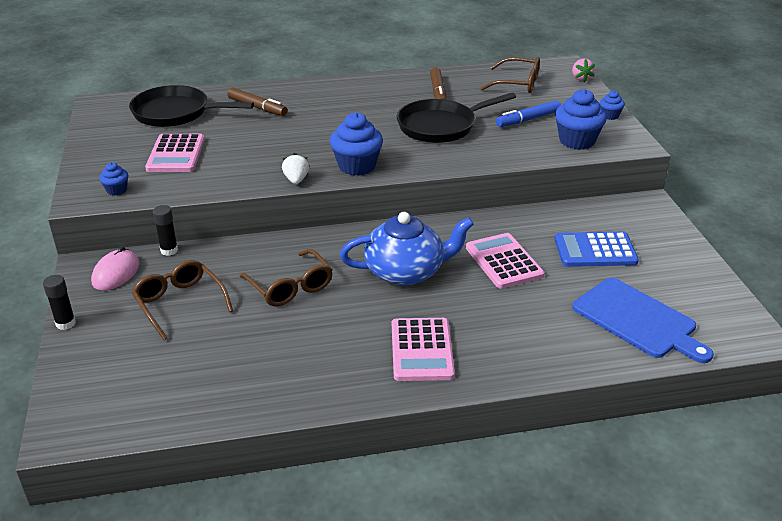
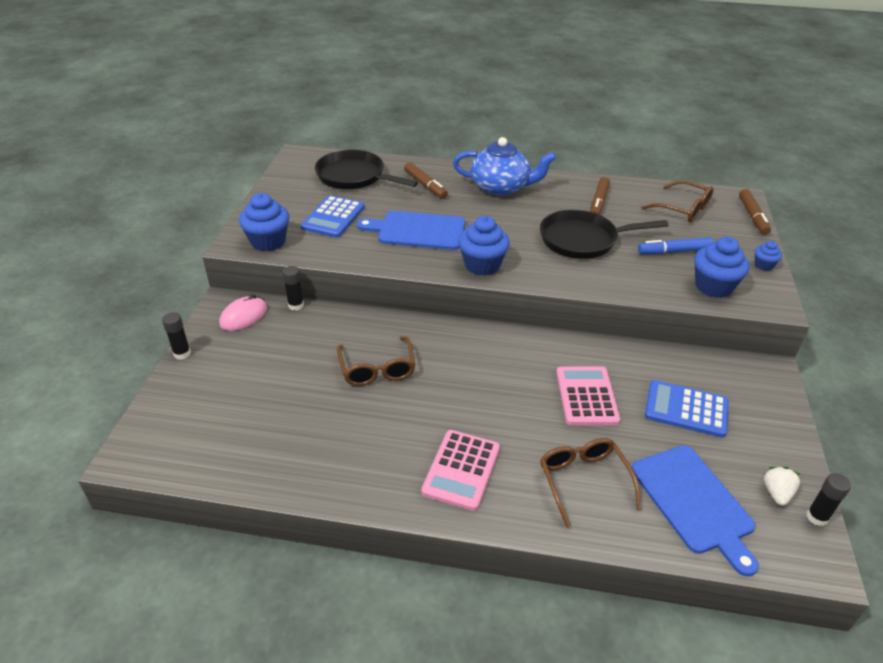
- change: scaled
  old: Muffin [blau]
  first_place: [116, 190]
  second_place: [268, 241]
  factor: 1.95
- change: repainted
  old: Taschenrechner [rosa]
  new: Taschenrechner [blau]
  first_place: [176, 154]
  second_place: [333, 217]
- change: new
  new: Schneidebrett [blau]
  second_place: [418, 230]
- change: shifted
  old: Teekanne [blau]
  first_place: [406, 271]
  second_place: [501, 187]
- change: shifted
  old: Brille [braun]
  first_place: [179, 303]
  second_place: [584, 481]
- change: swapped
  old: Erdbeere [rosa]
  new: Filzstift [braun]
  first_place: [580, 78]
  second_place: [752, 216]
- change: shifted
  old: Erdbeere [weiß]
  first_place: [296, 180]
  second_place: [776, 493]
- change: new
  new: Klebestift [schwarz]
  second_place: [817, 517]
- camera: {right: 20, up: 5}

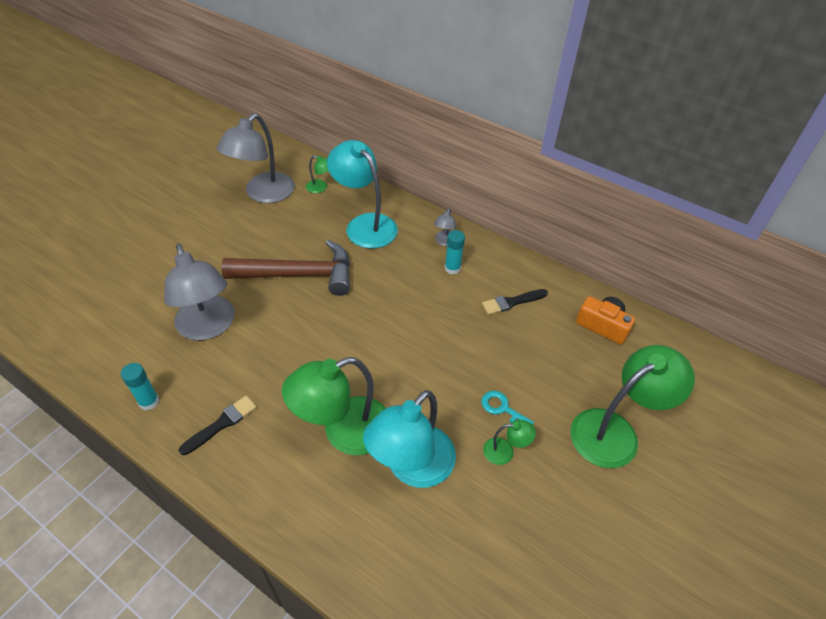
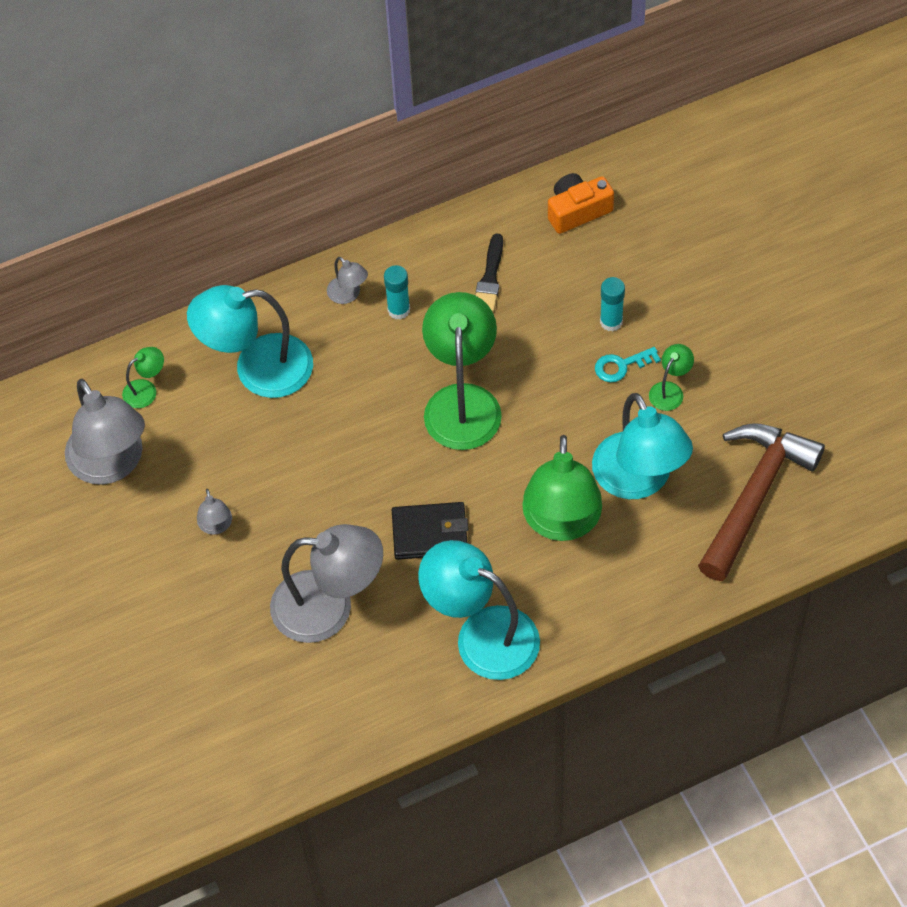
- change: new
  new: Lampe [grau]
  second_place: [216, 526]
- change: new
  new: Geldbörse [schwarz]
  second_place: [430, 533]
- change: swapped
  old: Pinsel [schwarz]
  new: Lampe [türkis]
  first_place: [221, 424]
  second_place: [482, 635]
- change: shifted
  old: Lampe [grün]
  first_place: [615, 431]
  second_place: [462, 402]
- change: shifted
  old: Klebestift [türkis]
  first_place: [149, 401]
  second_place: [611, 322]
- change: shifted
  old: Hammer [braun]
  first_place: [299, 275]
  second_place: [754, 495]
- camera: {right: -55, up: 10}

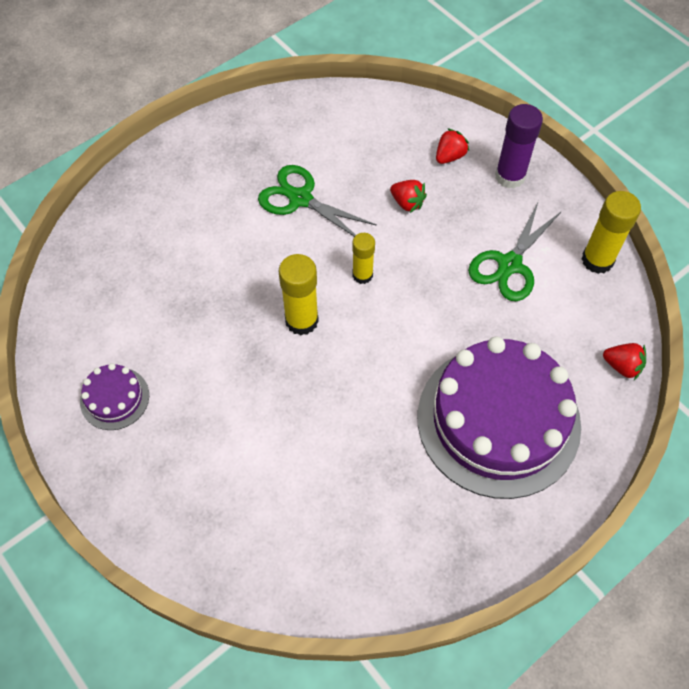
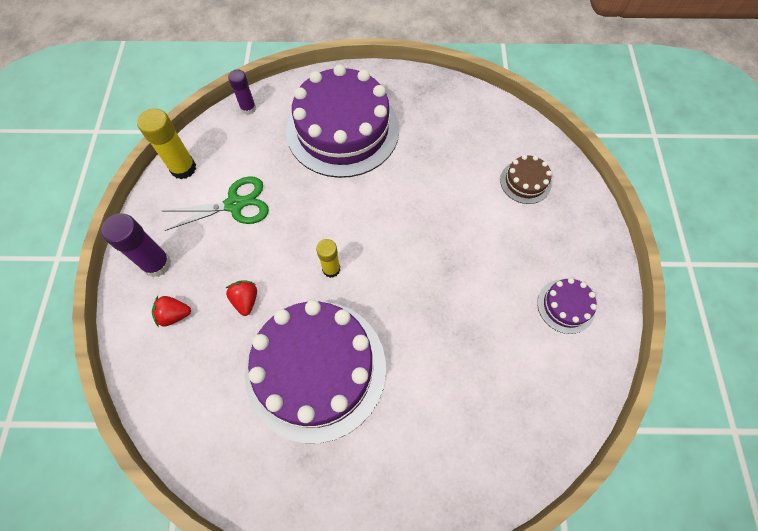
- change: swapped
  old: Erdbeere [rot]
  new: Klebestift [lila]
  first_place: [622, 366]
  second_place: [248, 108]
- change: swapped
  old: Schere [grün]
  new: Kuchen [lila]
  first_place: [300, 199]
  second_place: [316, 368]
- change: new
  new: Kuchen [braun]
  second_place: [525, 182]
- change: gone
  old: Klebestift [gelb]
  first_place: [301, 320]
- camera: {right: -140, up: 5}

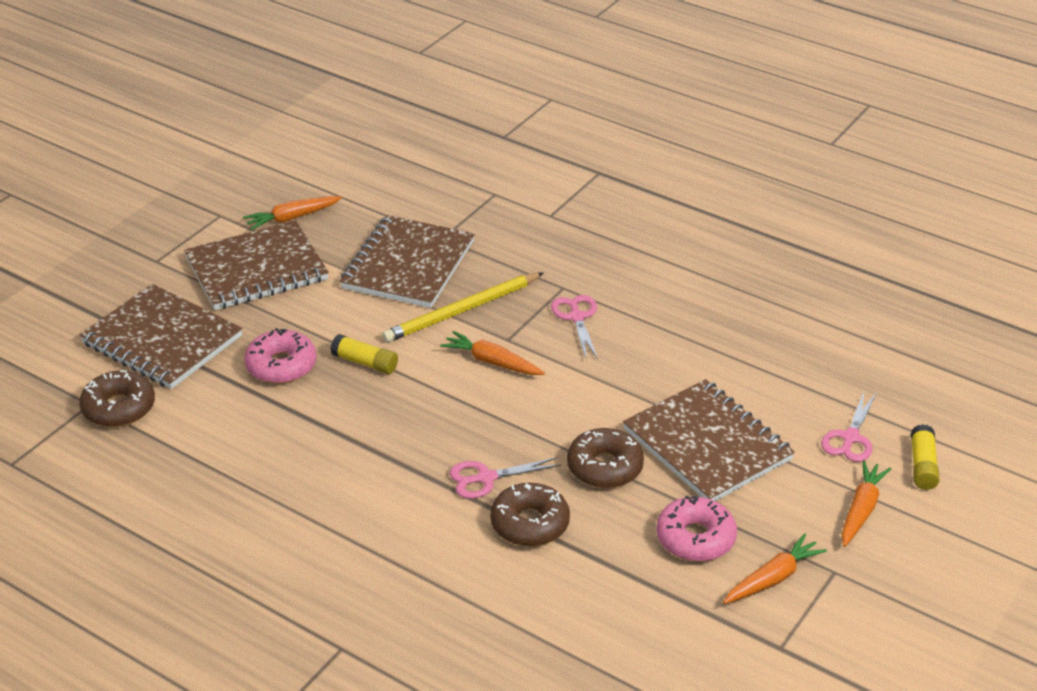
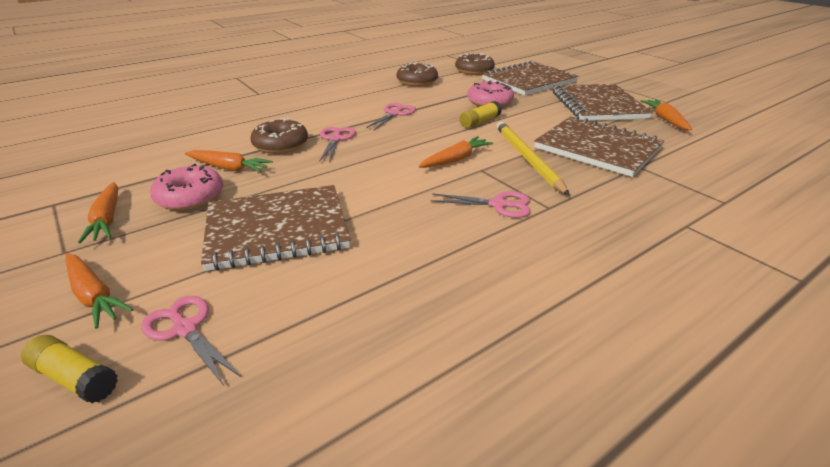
- change: new
  new: Karotte [orange]
  second_place: [229, 168]
- change: new
  new: Schere [rosa]
  second_place: [395, 114]
- change: shifted
  old: Donut [braun]
  first_place: [604, 467]
  second_place: [417, 81]
- camera: {right: 110, up: -5}

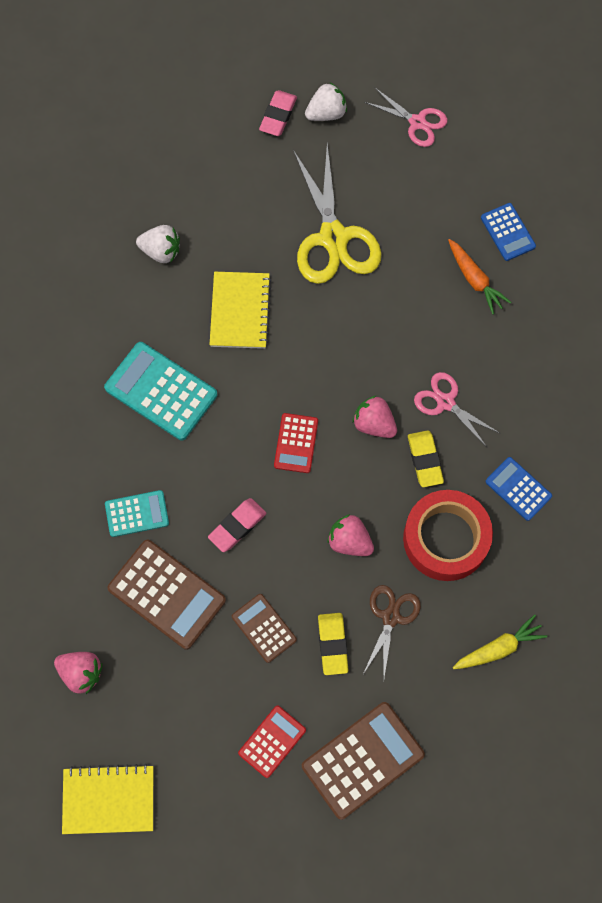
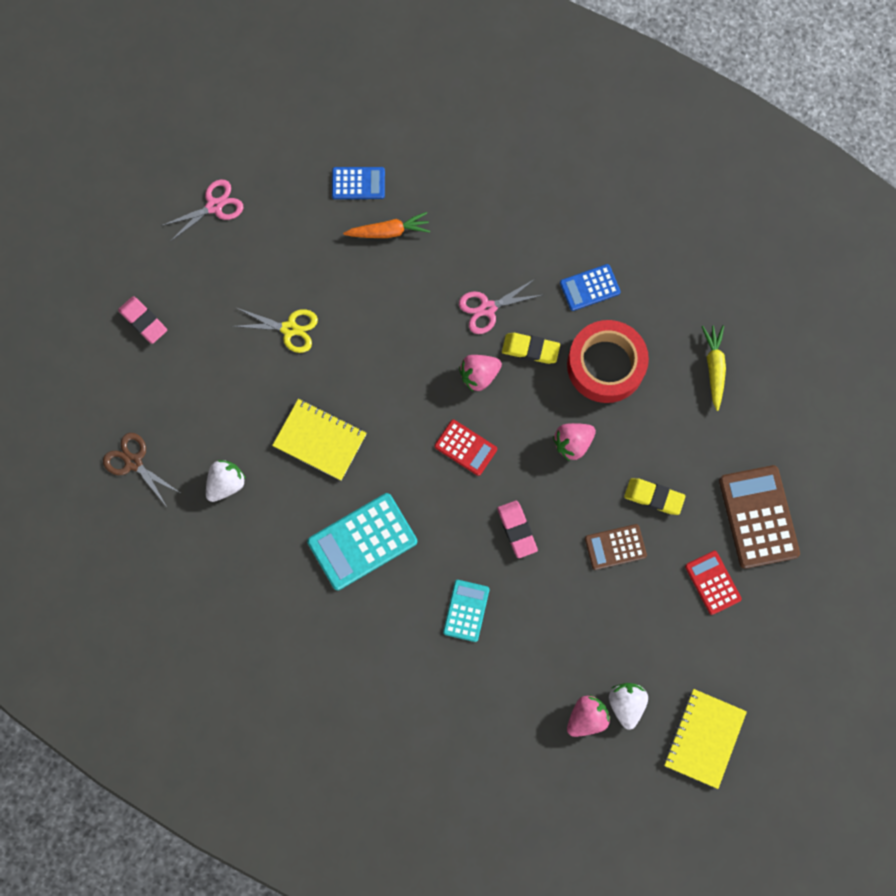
- change: shifted
  old: Schere [braun]
  first_place: [390, 617]
  second_place: [133, 462]
- change: scaled
  old: Schere [gelb]
  first_place: [333, 237]
  second_place: [289, 329]
  factor: 0.56
- change: shifted
  old: Erdbeere [weiß]
  first_place: [326, 113]
  second_place: [626, 704]
- change: gone
  old: Taschenrechner [braun]
  first_place: [167, 594]
- camera: {right: -65, up: 5}

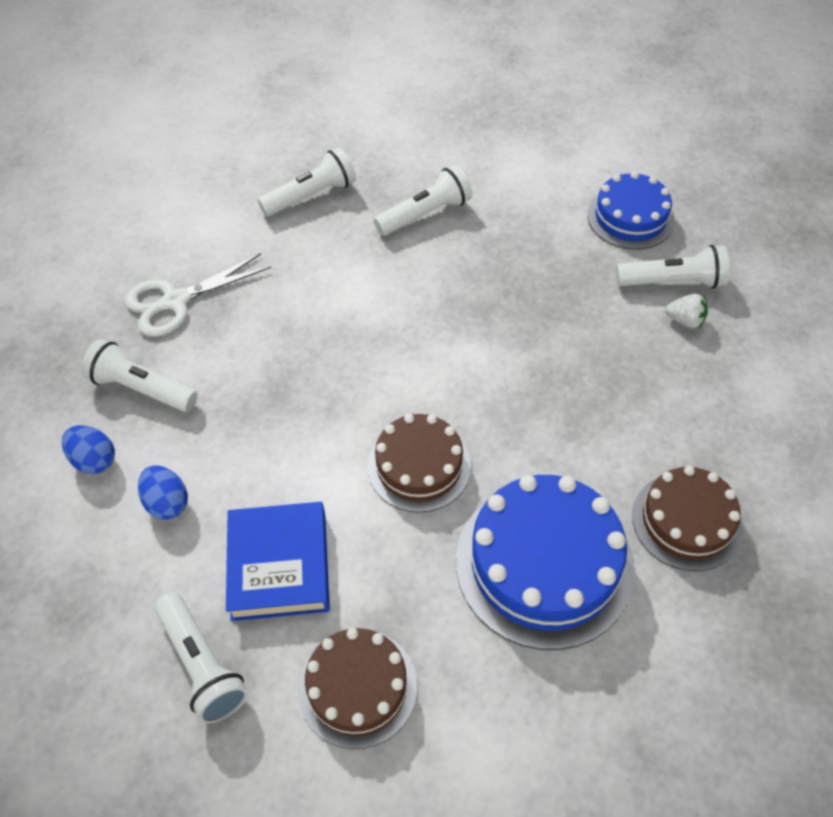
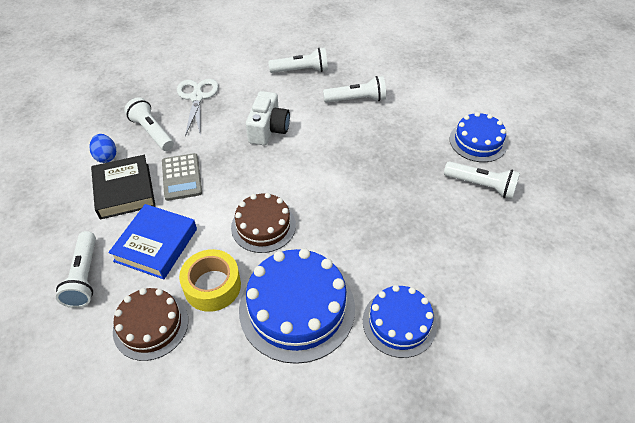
- change: swapped
  old: Ei [blau]
  new: Buch [schwarz]
  first_place: [167, 503]
  second_place: [125, 191]
- change: new
  new: Taschenrechner [grau]
  second_place: [182, 177]
- change: rotated
  old: Schere [weiß]
  first_place: [175, 301]
  second_place: [197, 97]
  degrees: 90
- change: new
  new: Klebeband [gelb]
  second_place: [212, 286]
- change: new
  new: Kamera [weiß]
  second_place: [268, 129]
- change: repainted
  old: Kuchen [braun]
  new: Kuchen [blau]
  first_place: [686, 521]
  second_place: [399, 323]
- change: gone
  old: Erdbeere [weiß]
  first_place: [685, 320]
- camera: {right: 25, up: -5}

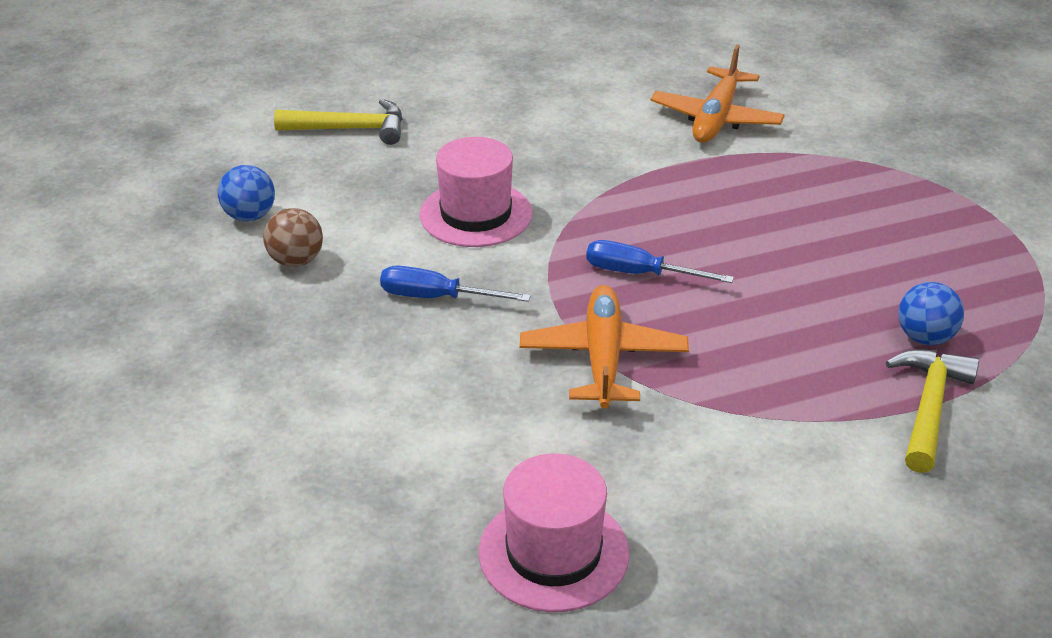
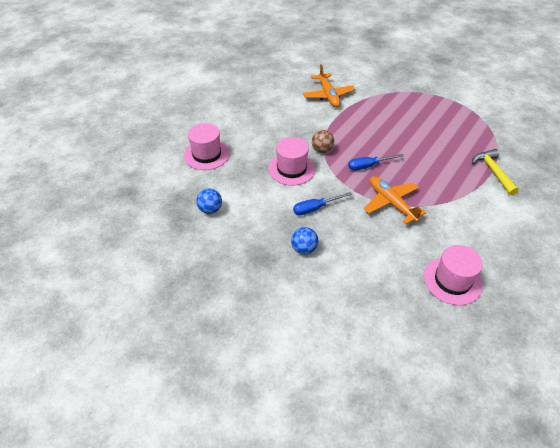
- change: swapped
  old: Hammer [gelb]
  new: Hut [rosa]
  first_place: [351, 129]
  second_place: [206, 154]
- change: shifted
  old: Ball [blau]
  first_place: [925, 337]
  second_place: [304, 249]
- change: shifted
  old: Ball [braun]
  first_place: [296, 261]
  second_place: [322, 150]
- camera: {right: -35, up: 10}

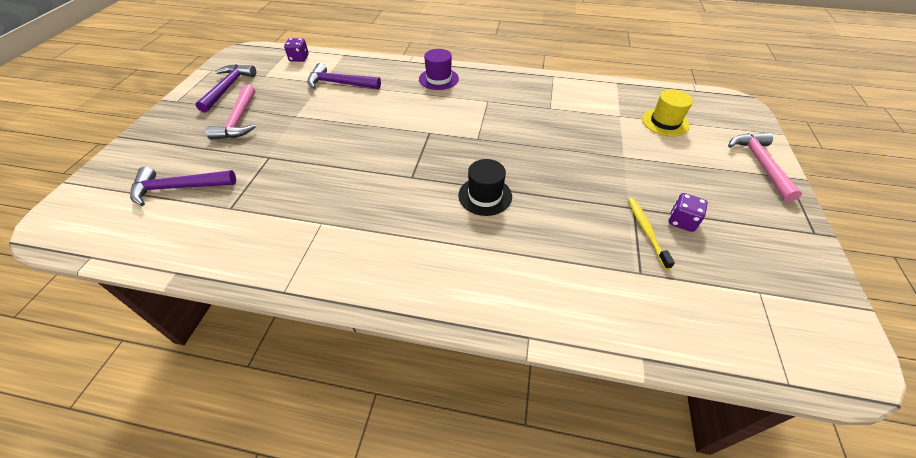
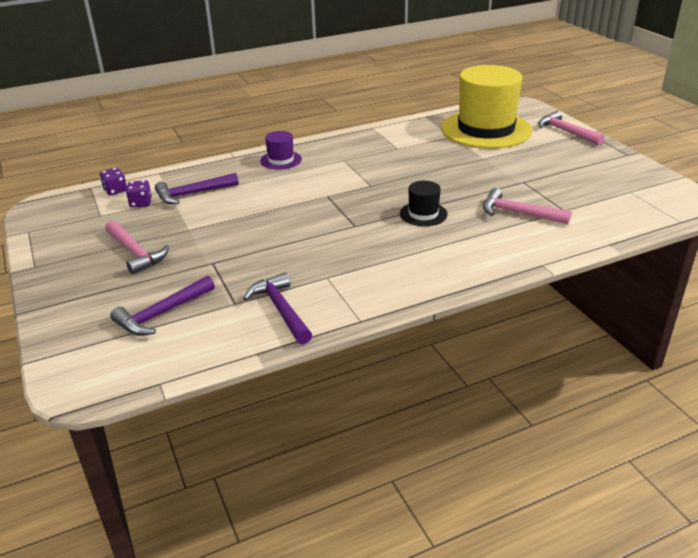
- change: shifted
  old: Spielwürfel [lila]
  first_place: [681, 221]
  second_place: [141, 203]
- change: shifted
  old: Hammer [lila]
  first_place: [228, 88]
  second_place: [281, 309]
- change: scaled
  old: Hut [gelb]
  first_place: [665, 122]
  second_place: [486, 129]
  factor: 2.31
- change: new
  new: Hammer [rosa]
  second_place: [518, 213]
- change: gone
  old: Zahnbürste [gelb]
  first_place: [646, 231]
- camera: {right: -35, up: -15}

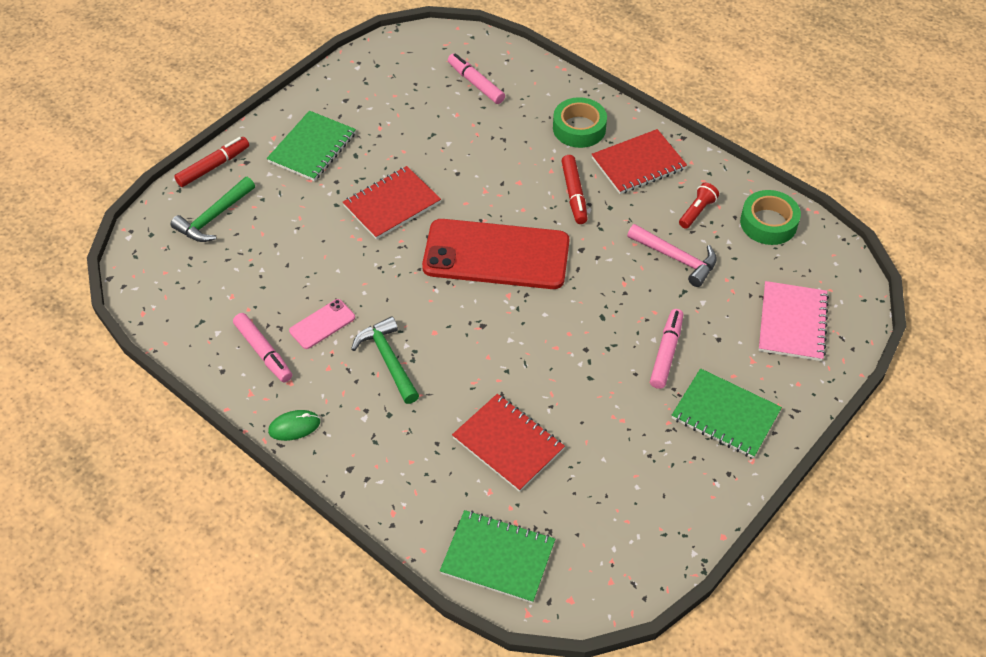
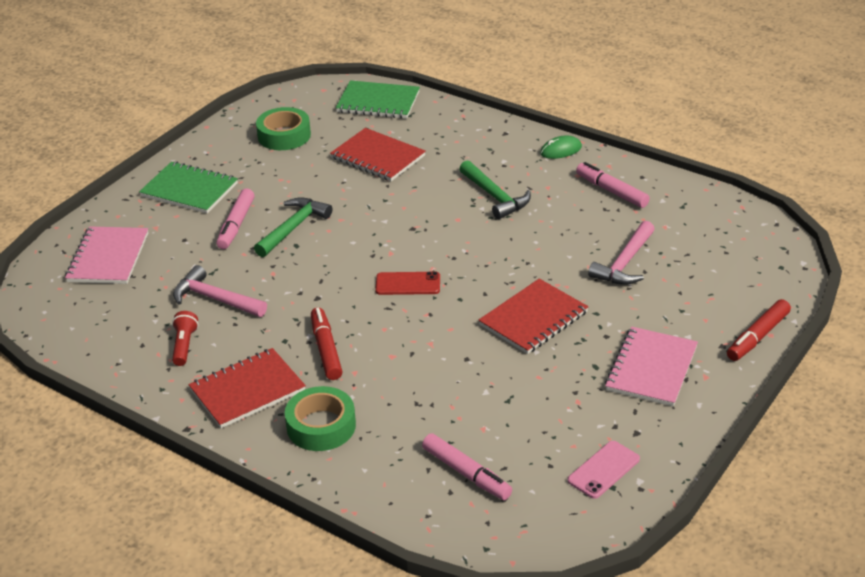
- change: rotated
  old: Taschenlampe [rot]
  first_place: [697, 211]
  second_place: [184, 345]
  degrees: 150
- change: shifted
  old: Hammer [grün]
  first_place: [214, 217]
  second_place: [293, 228]
- change: shifted
  old: Klebeband [grün]
  first_place: [768, 223]
  second_place: [284, 135]
- change: scaled
  old: Handy [rot]
  first_place: [496, 255]
  second_place: [408, 284]
  factor: 0.42
- change: shifted
  old: Handy [rosa]
  first_place: [322, 324]
  second_place: [603, 470]
- change: new
  new: Hammer [rosa]
  second_place: [625, 263]
- change: repainted
  old: Notizbuch [grün]
  new: Notizbuch [rosa]
  first_place: [312, 148]
  second_place: [651, 369]
- camera: {right: 175, up: -15}

